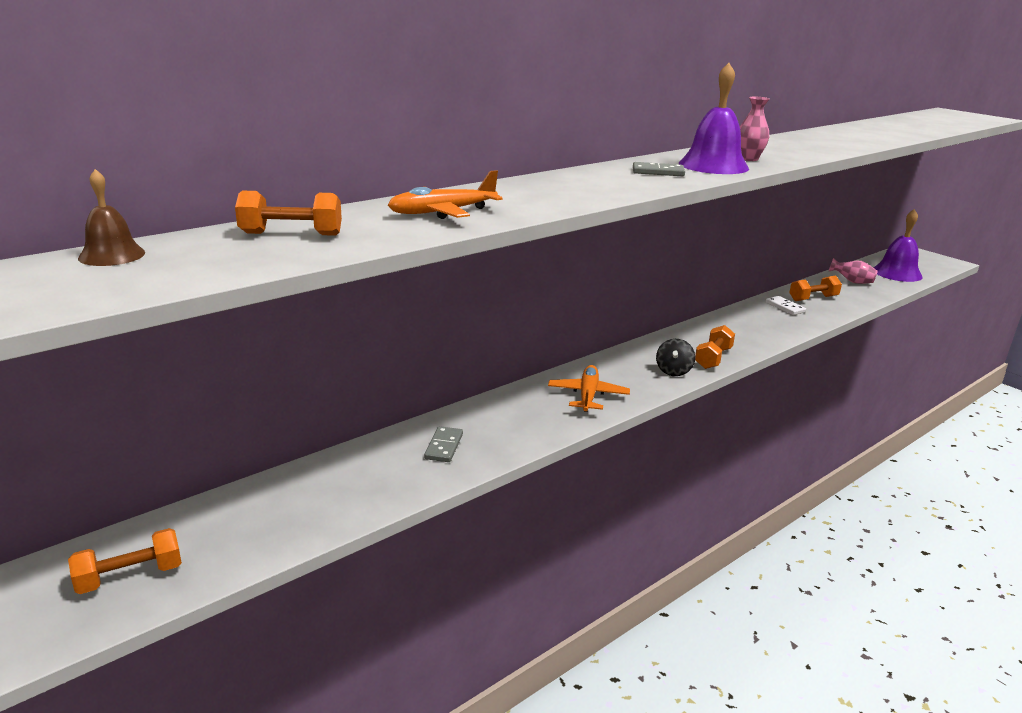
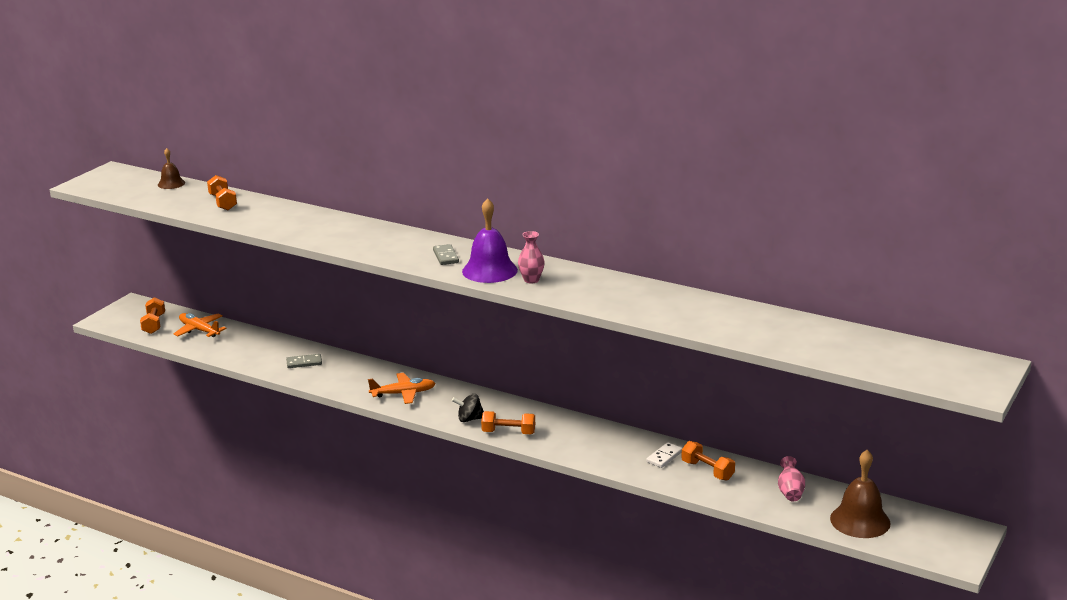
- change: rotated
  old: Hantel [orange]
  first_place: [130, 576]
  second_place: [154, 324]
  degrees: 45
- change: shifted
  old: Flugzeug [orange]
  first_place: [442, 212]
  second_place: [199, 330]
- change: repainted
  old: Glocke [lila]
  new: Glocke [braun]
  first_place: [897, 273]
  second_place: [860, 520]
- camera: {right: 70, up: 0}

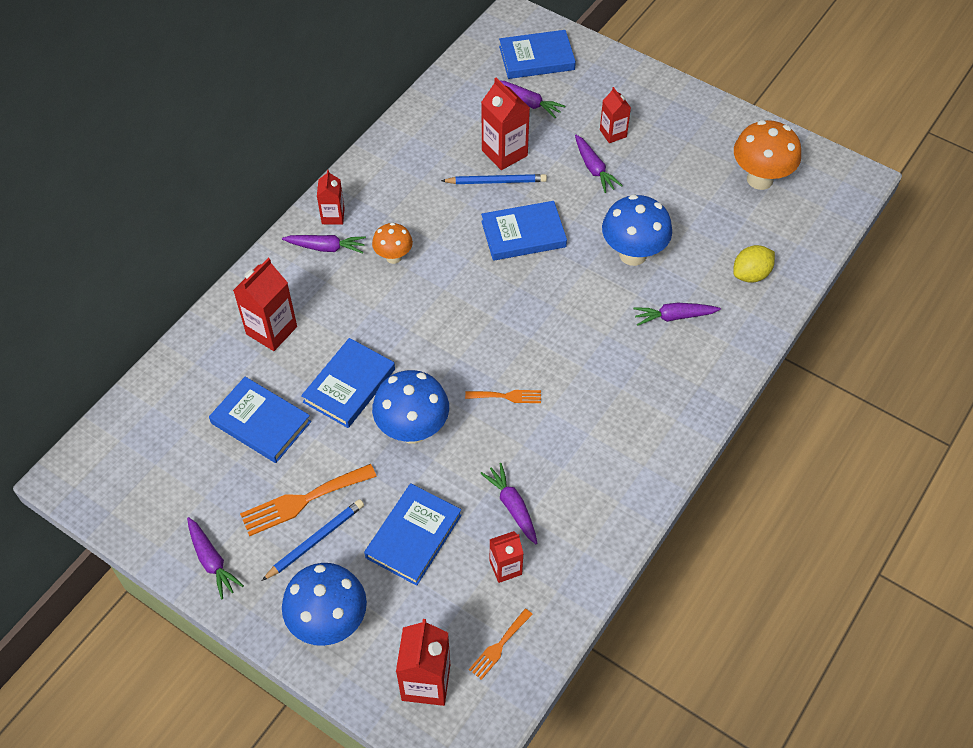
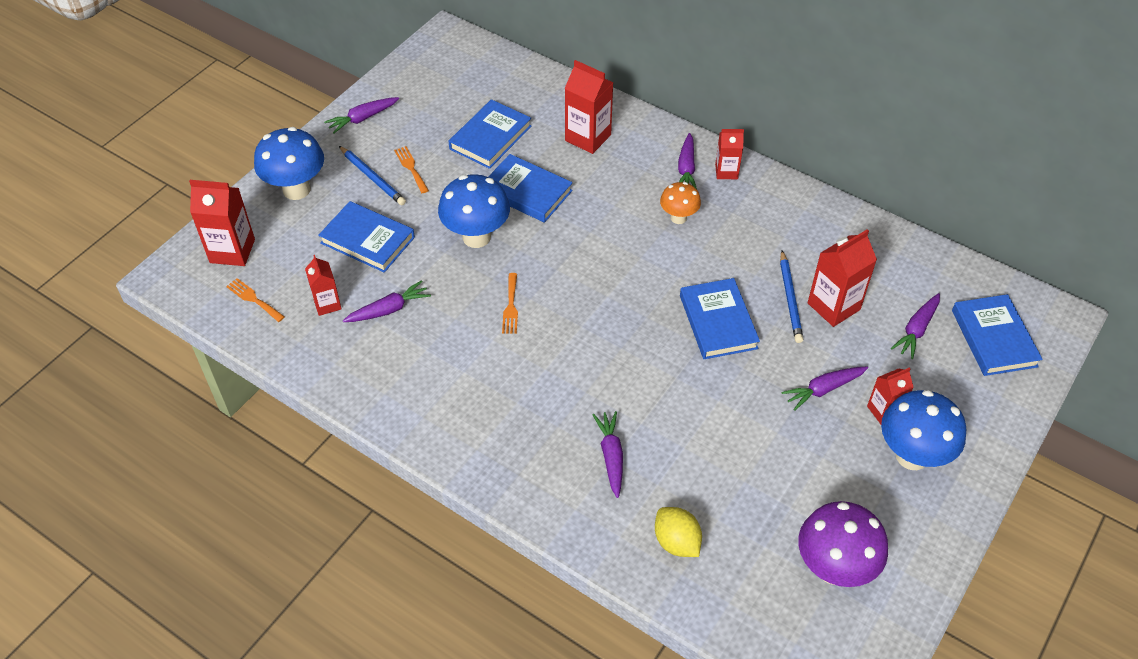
- change: scaled
  old: Gabel [orange]
  first_place: [303, 501]
  second_place: [411, 168]
  factor: 0.57
- change: repainted
  old: Pilz [orange]
  new: Pilz [lila]
  first_place: [760, 179]
  second_place: [833, 568]
- change: shifted
  old: Pilz [blau]
  first_place: [633, 254]
  second_place: [912, 456]
- camera: {right: 90, up: -5}

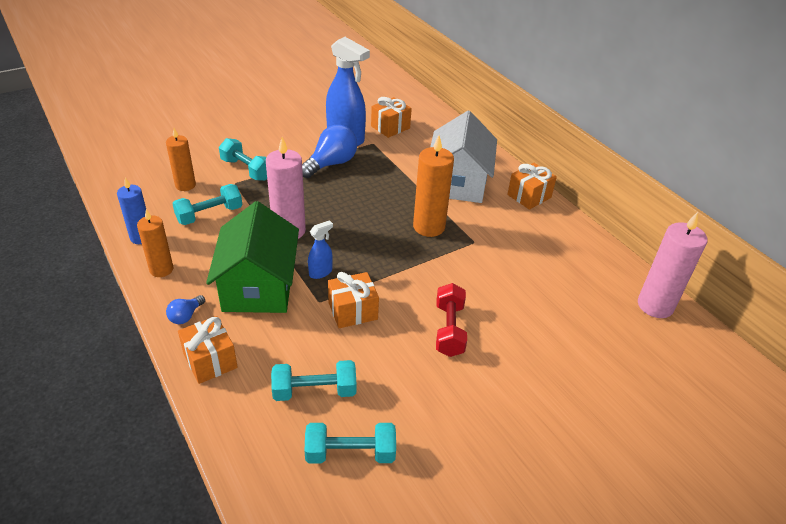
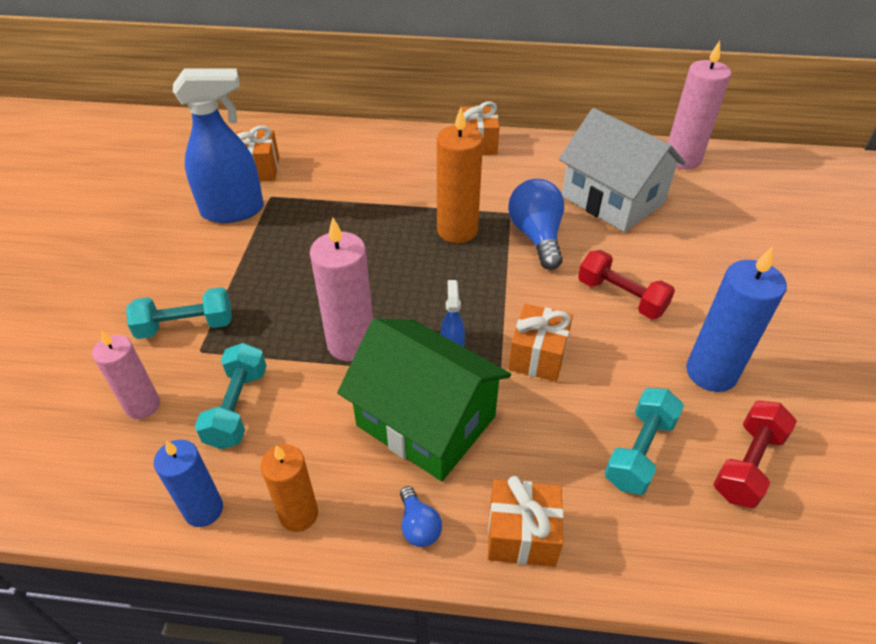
- change: repainted
  old: Kerze [orange]
  new: Kerze [rosa]
  first_place: [185, 185]
  second_place: [143, 405]
- change: shifted
  old: Glühbirne [blau]
  first_place: [331, 164]
  second_place: [536, 236]
- change: shifted
  old: Haus [weiß]
  first_place: [458, 182]
  second_place: [612, 199]
- change: new
  new: Kerze [blau]
  second_place: [711, 373]
- change: repainted
  old: Hantel [türkis]
  new: Hantel [rot]
  first_place: [350, 453]
  second_place: [747, 464]
- camera: {right: -50, up: 5}

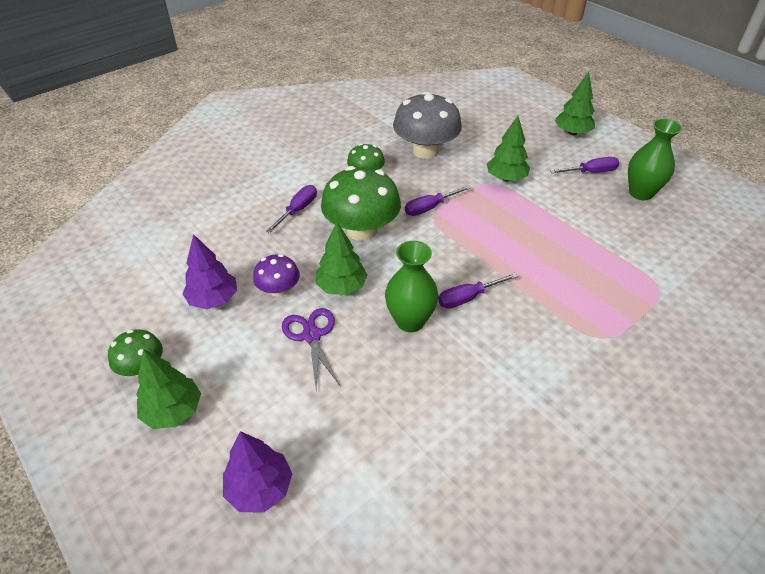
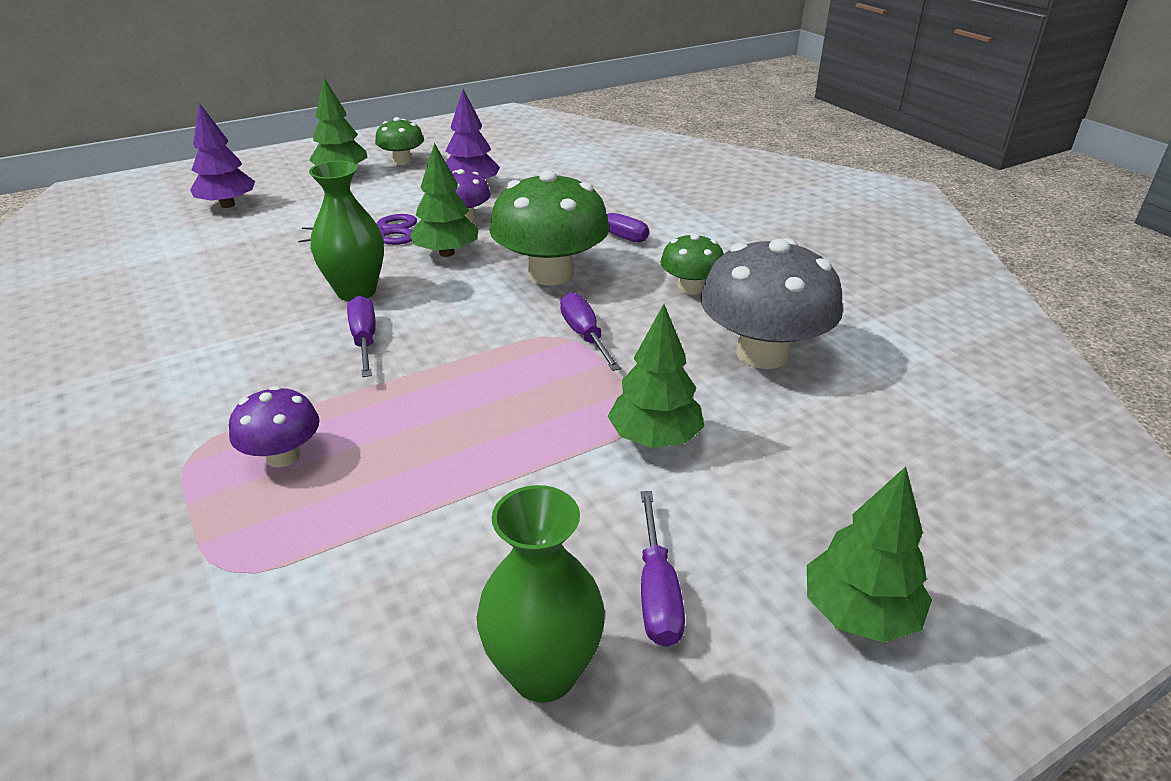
- change: new
  new: Pilz [lila]
  second_place: [283, 456]
- camera: {right: 100, up: -10}

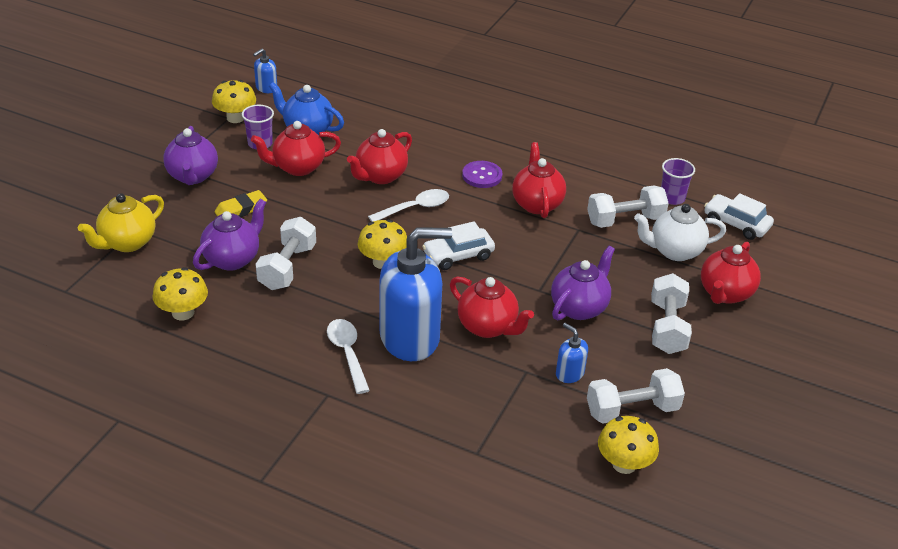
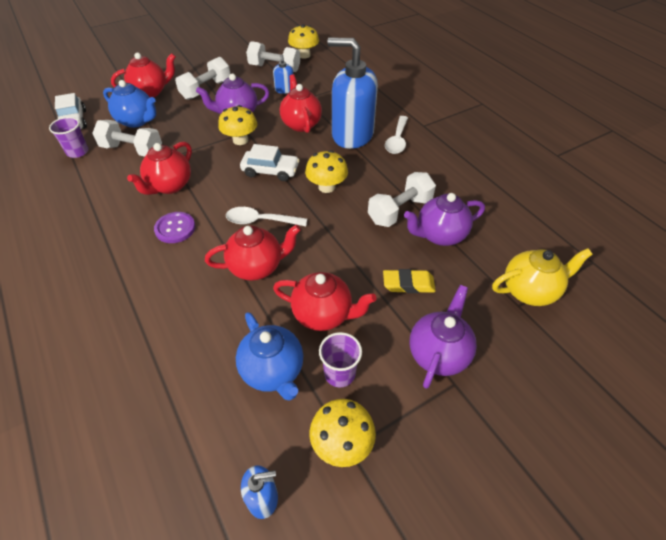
- change: repainted
  old: Teekanne [weiß]
  new: Teekanne [blau]
  first_place: [674, 251]
  second_place: [137, 121]
- change: shifted
  old: Pilz [gelb]
  first_place: [183, 312]
  second_place: [240, 140]
- camera: {right: -145, up: 10}

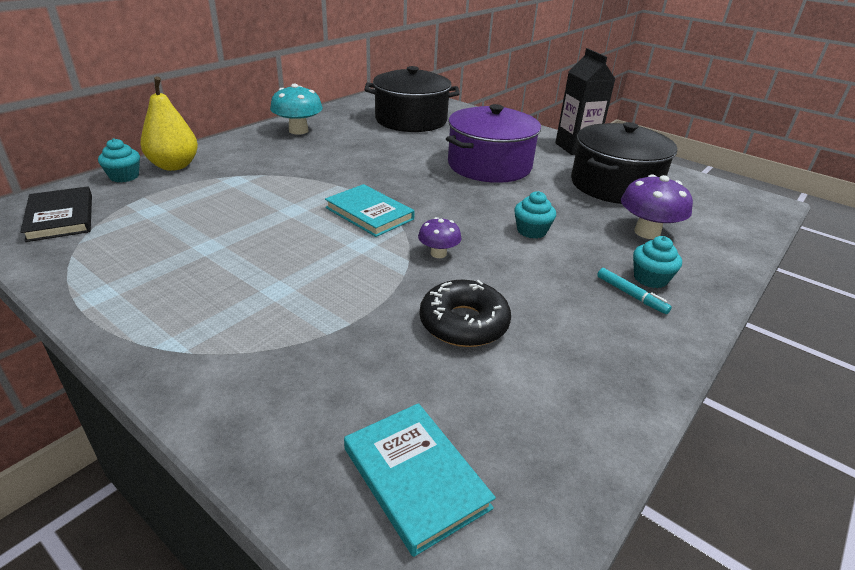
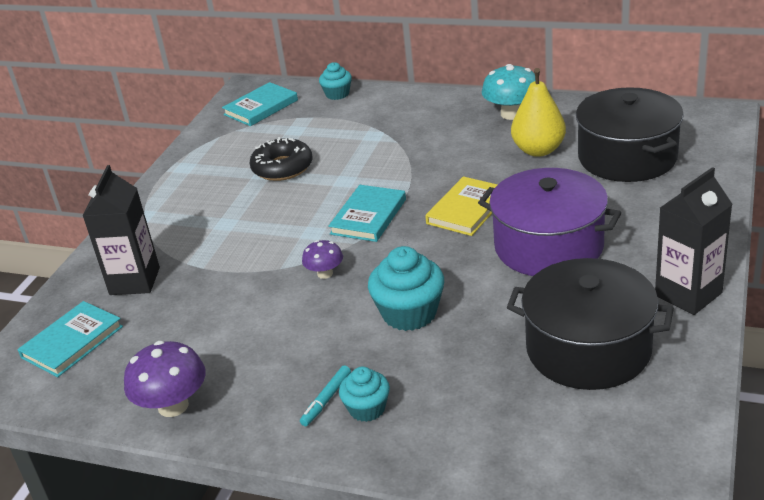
- change: new
  new: Getränkekarton [schwarz]
  second_place: [135, 281]
- change: shifted
  old: Pilz [lila]
  first_place: [647, 232]
  second_place: [173, 406]
- change: repainted
  old: Buch [schwarz]
  new: Buch [türkis]
  first_place: [60, 217]
  second_place: [261, 107]
- change: shifted
  old: Donut [schwarz]
  first_place: [464, 323]
  second_place: [282, 168]
- change: scaled
  old: Muffin [türkis]
  first_place: [531, 231]
  second_place: [409, 313]
  factor: 1.66
- change: new
  new: Buch [gelb]
  second_place: [467, 209]
- change: shifted
  old: Birne [gelb]
  first_place: [174, 166]
  second_place: [538, 150]
- camera: {right: 75, up: 0}

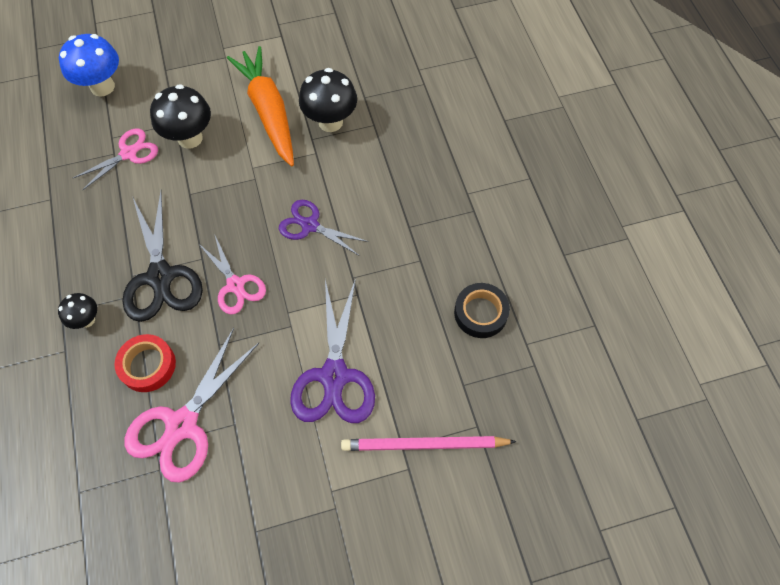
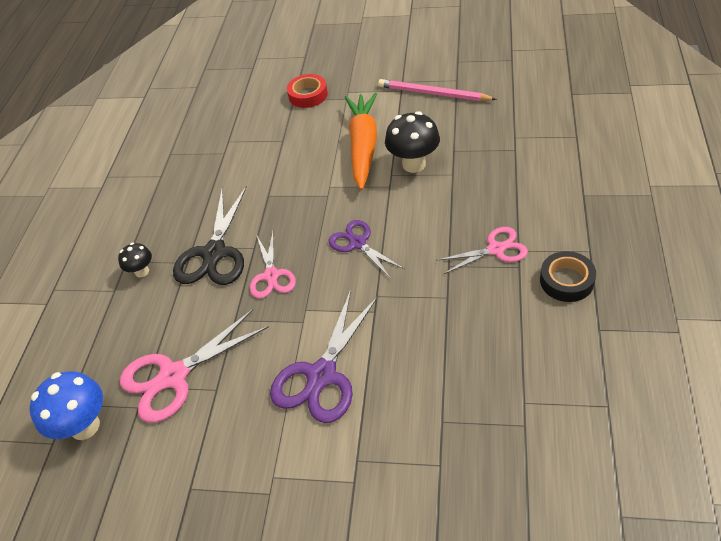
- change: shifted
  old: Pilz [blau]
  first_place: [102, 87]
  second_place: [85, 426]
- change: shifted
  old: Klebeband [rot]
  first_place: [148, 365]
  second_place: [308, 95]
- change: shifted
  old: Bleistift [rosa]
  first_place: [425, 445]
  second_place: [433, 94]
- change: shifted
  old: Schere [rosa]
  first_place: [128, 153]
  second_place: [495, 249]
- change: shifted
  old: Klebeband [schwarz]
  first_place: [480, 313]
  second_place: [566, 281]
- change: gone
  old: Pilz [schwarz]
  first_place: [190, 138]
- camera: {right: 30, up: -15}

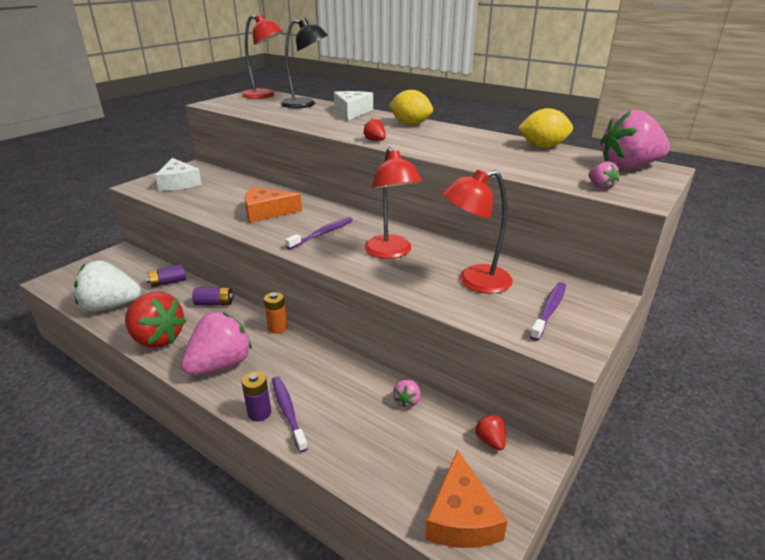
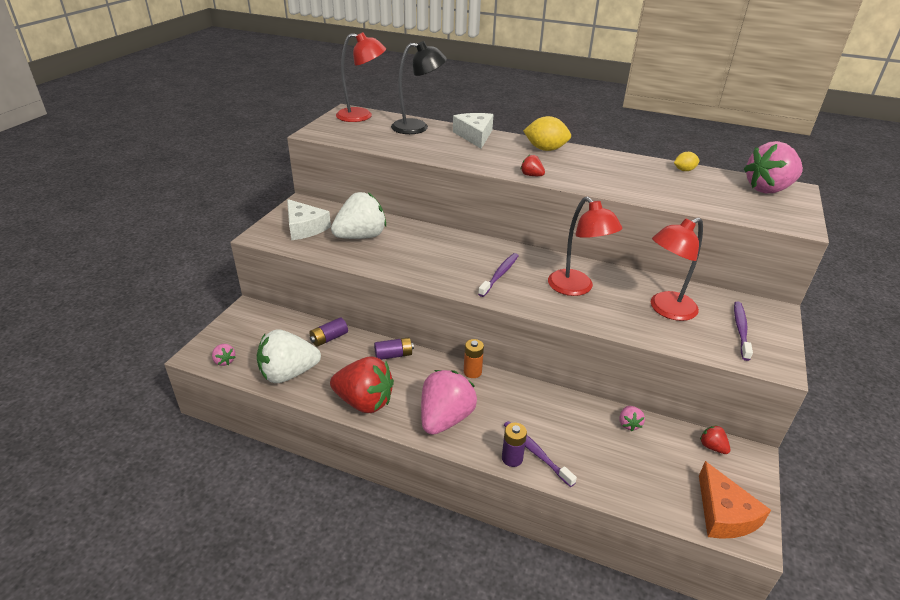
- change: shifted
  old: Erdbeere [rosa]
  first_place: [600, 186]
  second_place: [224, 361]
- change: new
  new: Erdbeere [weiß]
  second_place: [361, 236]
- change: scaled
  old: Zitrone [gelb]
  first_place: [542, 147]
  second_place: [684, 170]
  factor: 0.56
- change: gone
  old: Käse [orange]
  first_place: [266, 212]
- camera: {right: -15, up: 5}

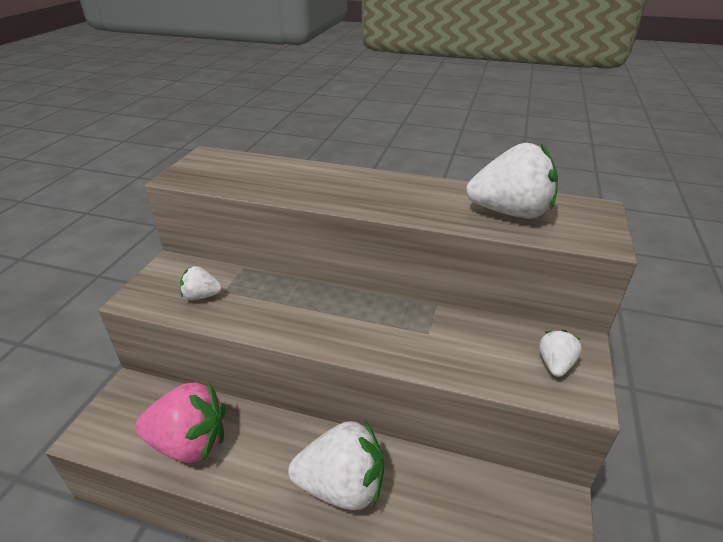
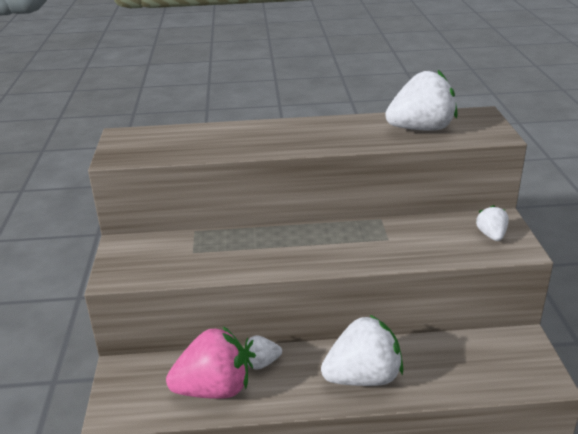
- change: shifted
  old: Erdbeere [weiß]
  first_place: [201, 296]
  second_place: [262, 363]
- camera: {right: -20, up: -5}

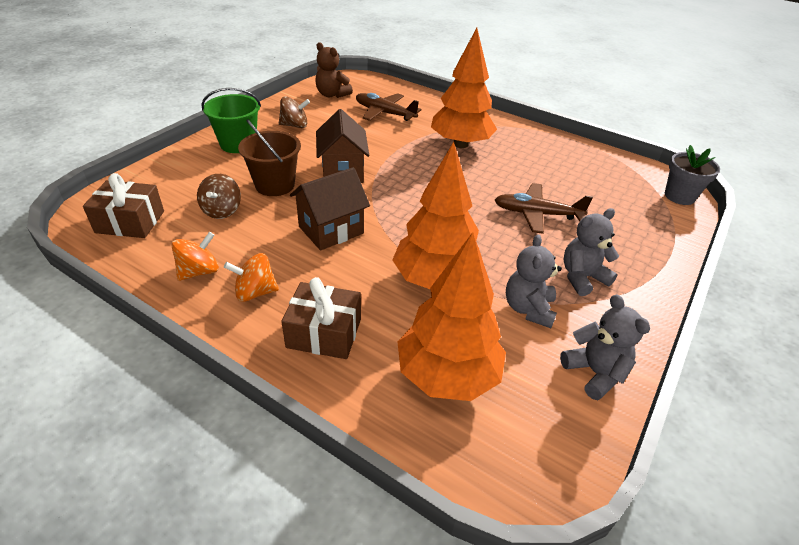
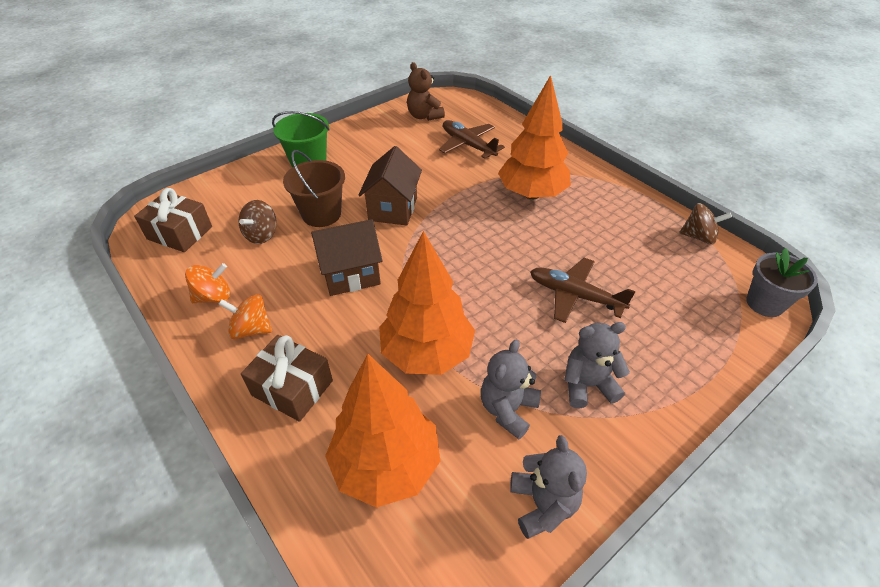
- change: shifted
  old: Kreisel [braun]
  first_place: [295, 125]
  second_place: [698, 237]
- camera: {right: 20, up: 5}

